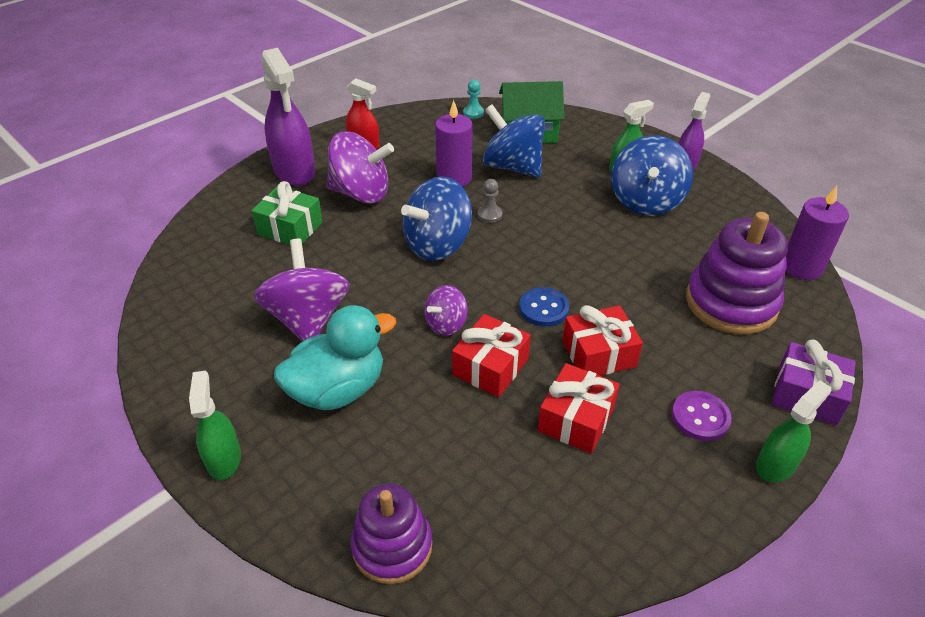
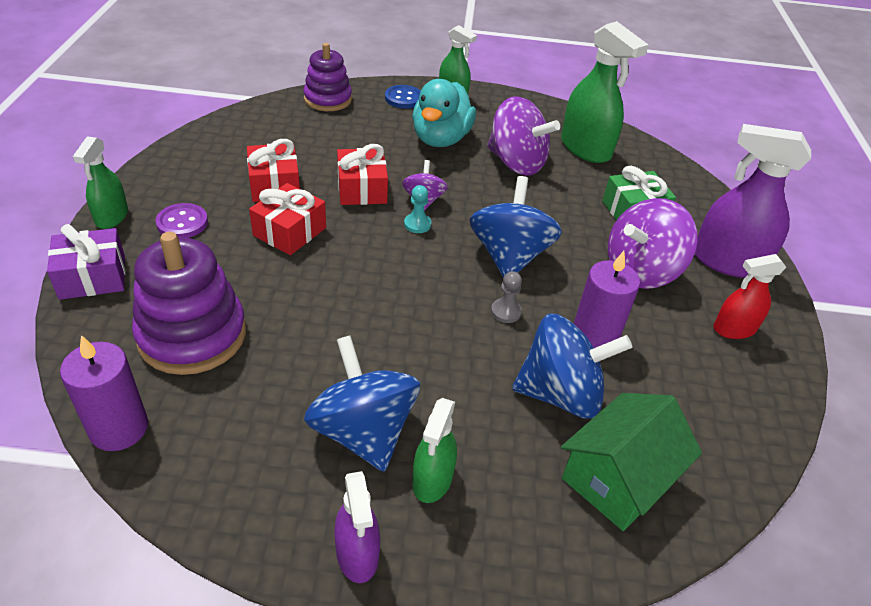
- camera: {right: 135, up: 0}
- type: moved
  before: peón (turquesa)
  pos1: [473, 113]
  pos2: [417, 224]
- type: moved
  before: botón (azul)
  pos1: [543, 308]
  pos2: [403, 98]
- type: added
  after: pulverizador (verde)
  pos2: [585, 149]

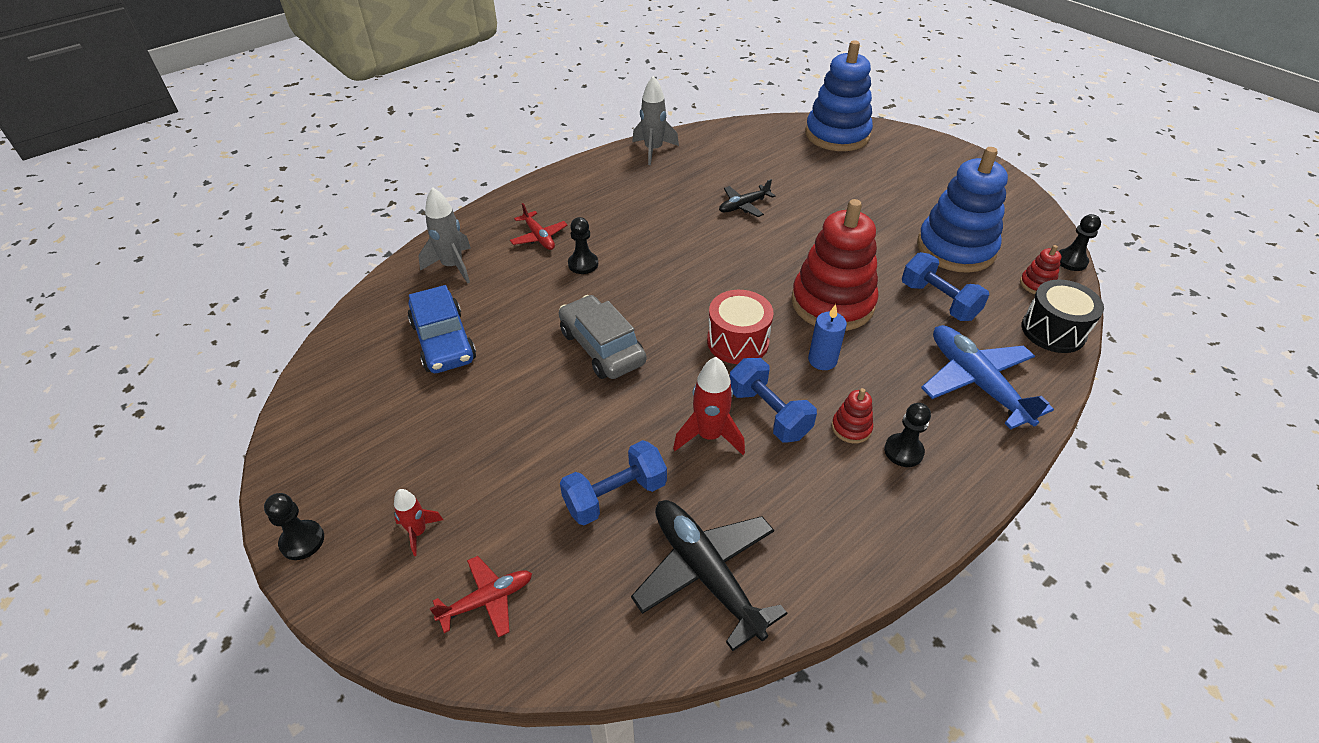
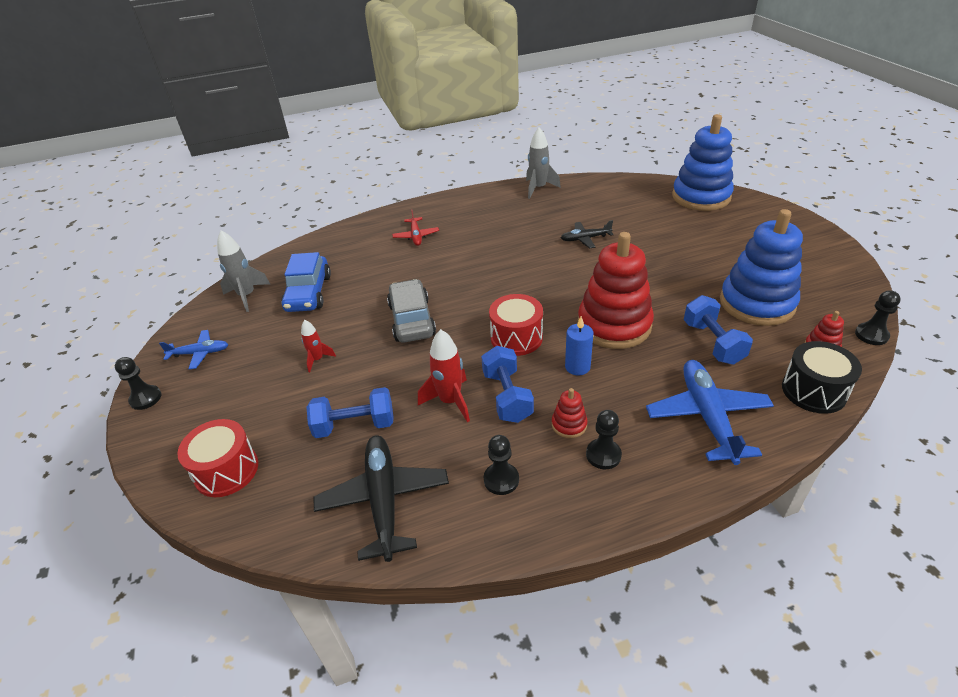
- camera: {right: 25, up: -5}
- type: moved
  before: cohete (gris)
  pos1: [453, 266]
  pos2: [247, 296]
- type: moved
  before: peón (negro)
  pos1: [583, 264]
  pos2: [501, 480]
- type: moved
  before: cohete (rojo)
  pos1: [418, 532]
  pos2: [317, 359]
- type: replaced
  before: avión (rojo)
  after: tambor (rojo)
  pos1: [487, 600]
  pos2: [226, 470]
- type: added
  after: avión (azul)
  pos2: [199, 353]

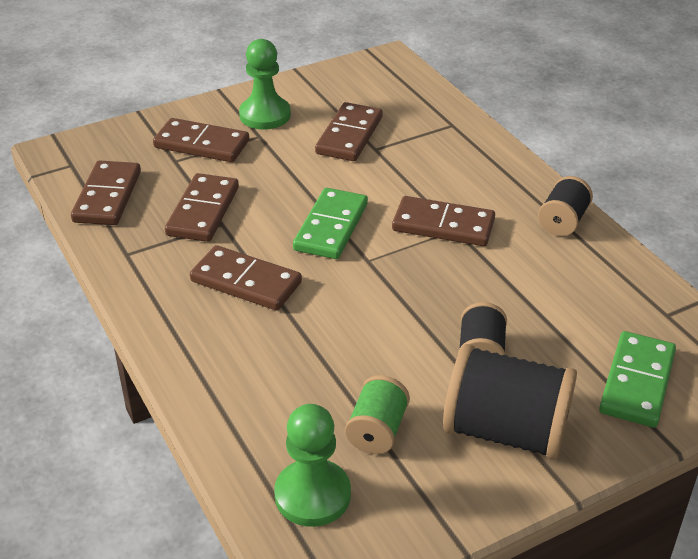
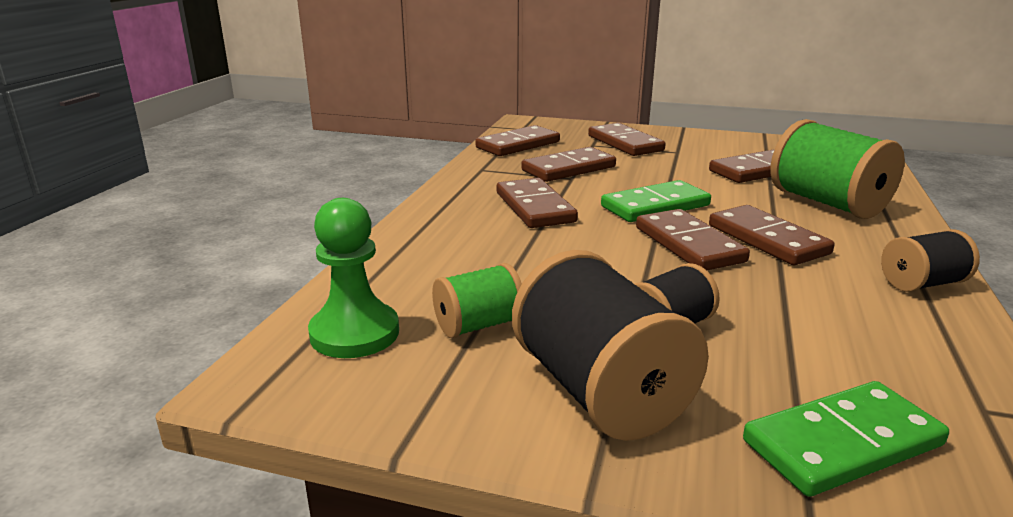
- camera: {right: 45, up: -15}
- type: removed
  before: peón (verde)
  pos1: [265, 115]
- type: added
  after: carrete (verde)
  pos2: [827, 203]
- type: added
  after: ficha de dominó (marrón)
  pos2: [689, 244]

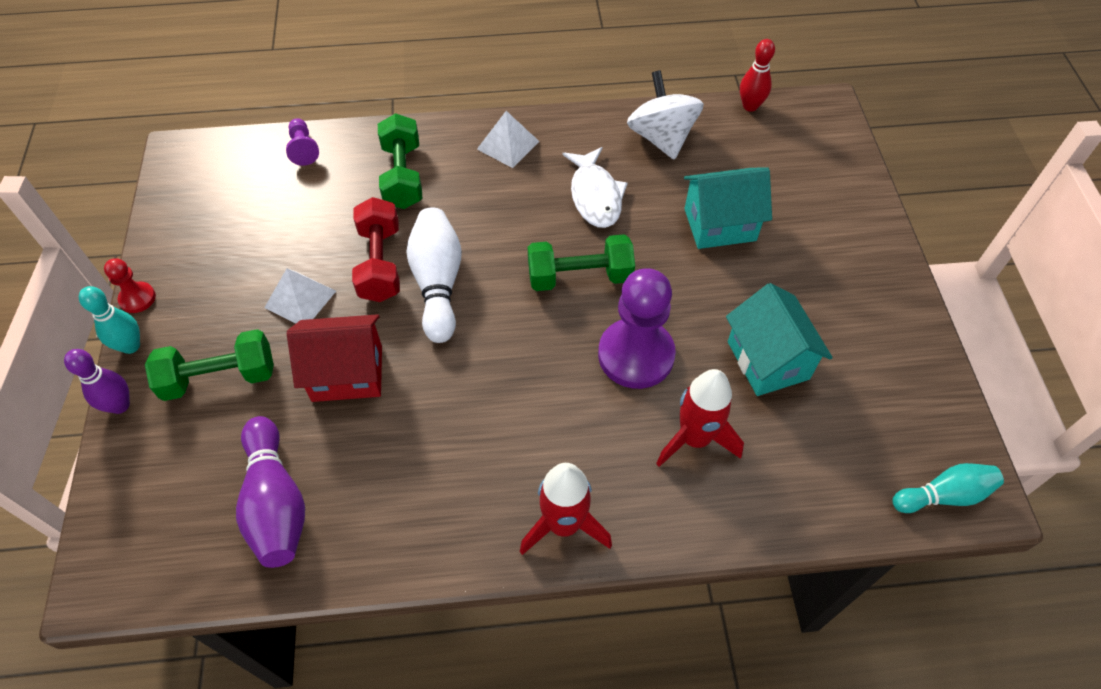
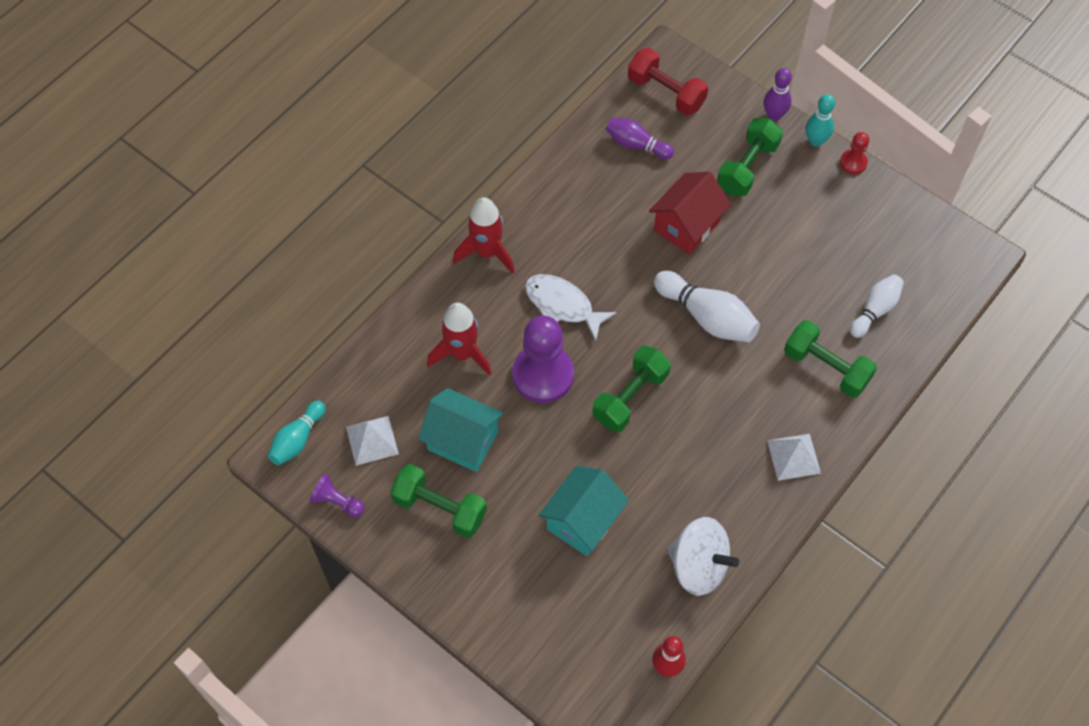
- camera: {right: 135, up: 5}
- type: moved
  before: peón (morado)
  pos1: [303, 149]
  pos2: [337, 502]
- type: moved
  before: pez (blanco)
  pos1: [595, 196]
  pos2: [562, 305]
- type: moved
  before: mancuerna (rojo)
  pos1: [380, 263]
  pos2: [666, 92]
- type: moved
  before: pirámide (blanco)
  pos1: [300, 299]
  pos2: [372, 440]
- type: resized
  before: bolo (morado)
  pos1: [276, 503]
  pos2: [636, 144]
  scale: 0.65
- type: added
  after: bolo (blanco)
  pos2: [875, 310]
- type: added
  after: mancuerna (verde)
  pos2: [440, 508]

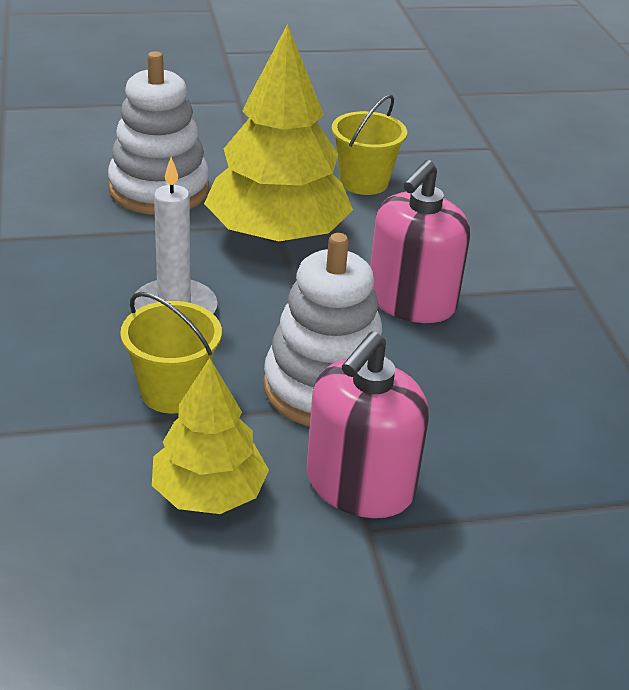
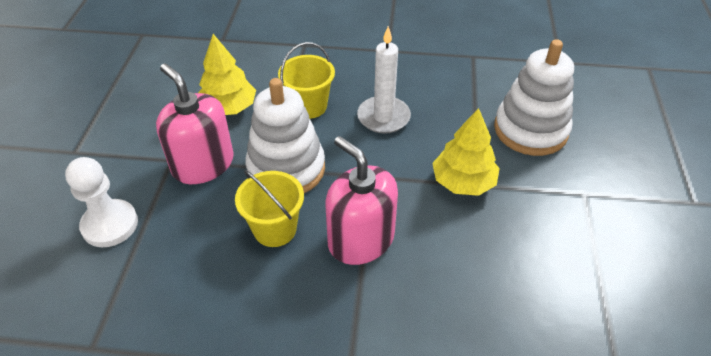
- camera: {right: 110, up: 10}
- type: resized
  before: árbol (amarillo)
  pos1: [277, 234]
  pos2: [463, 182]
  scale: 0.6
- type: moved
  before: balde (amarillo)
  pos1: [364, 182]
  pos2: [275, 229]
- type: added
  after: peón (blanco)
  pos2: [110, 225]

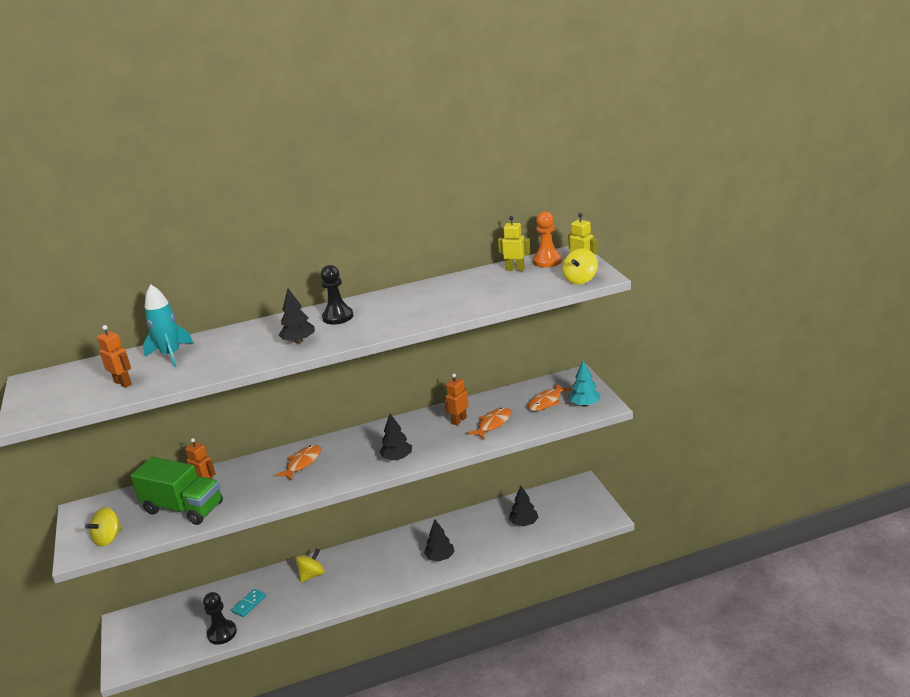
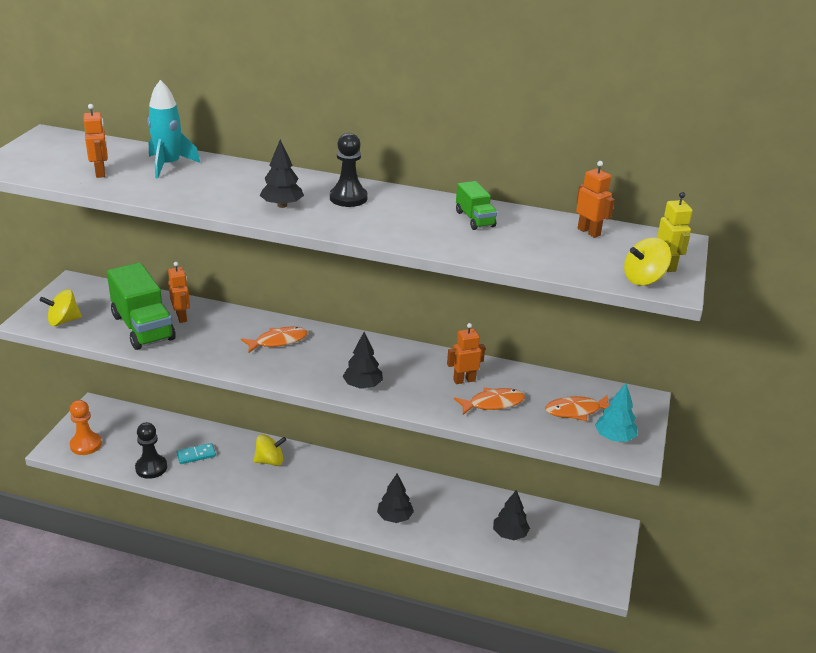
- camera: {right: 30, up: 5}
- type: moved
  before: peón (naranja)
  pos1: [547, 261]
  pos2: [86, 445]
- type: recoloured
  before: robot (amarillo)
  after: robot (naranja)
  pos1: [515, 269]
  pos2: [589, 232]
- type: added
  after: camión (verde)
  pos2: [475, 219]

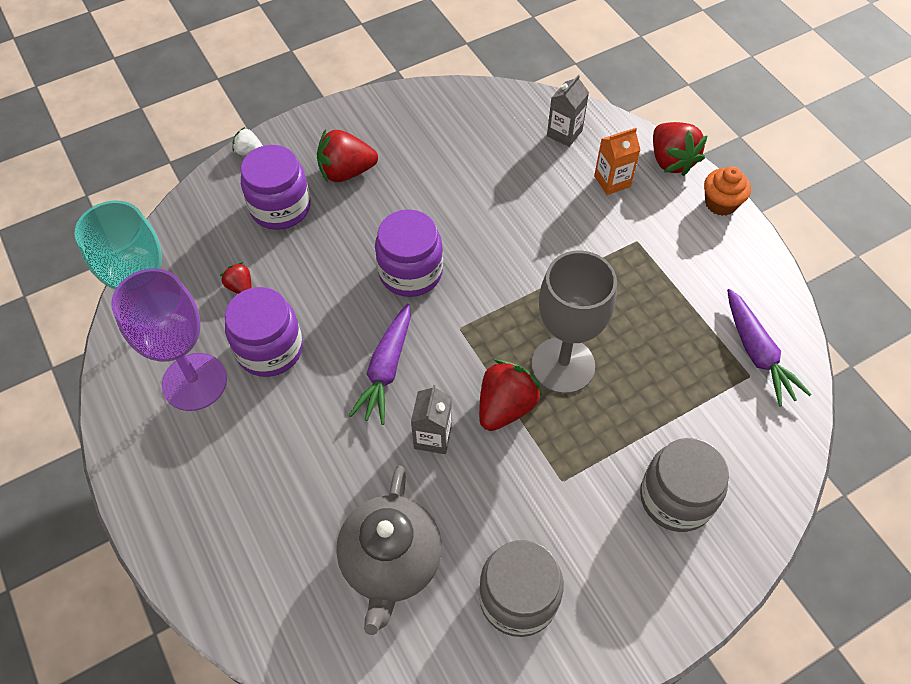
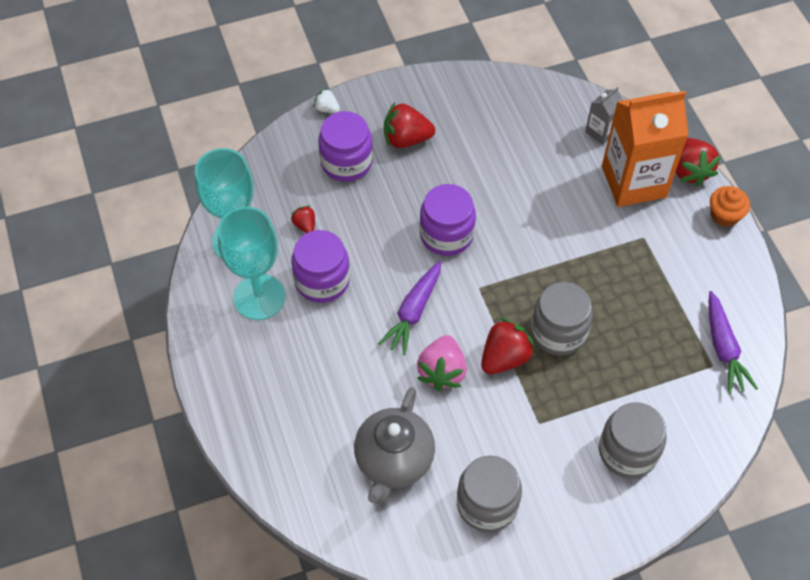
- camera: {right: 10, up: 0}
- type: resized
  before: cartón de leche (naranja)
  pos1: [612, 181]
  pos2: [633, 181]
  scale: 2.17
- type: replaced
  before: copa (gris)
  after: tarro (gris)
  pos1: [563, 365]
  pos2: [558, 332]
- type: recoloured
  before: copa (morado)
  after: copa (turquesa)
  pos1: [194, 382]
  pos2: [259, 297]
- type: replaced
  before: cartón de leche (gris)
  after: fresa (rosa)
  pos1: [433, 437]
  pos2: [442, 371]

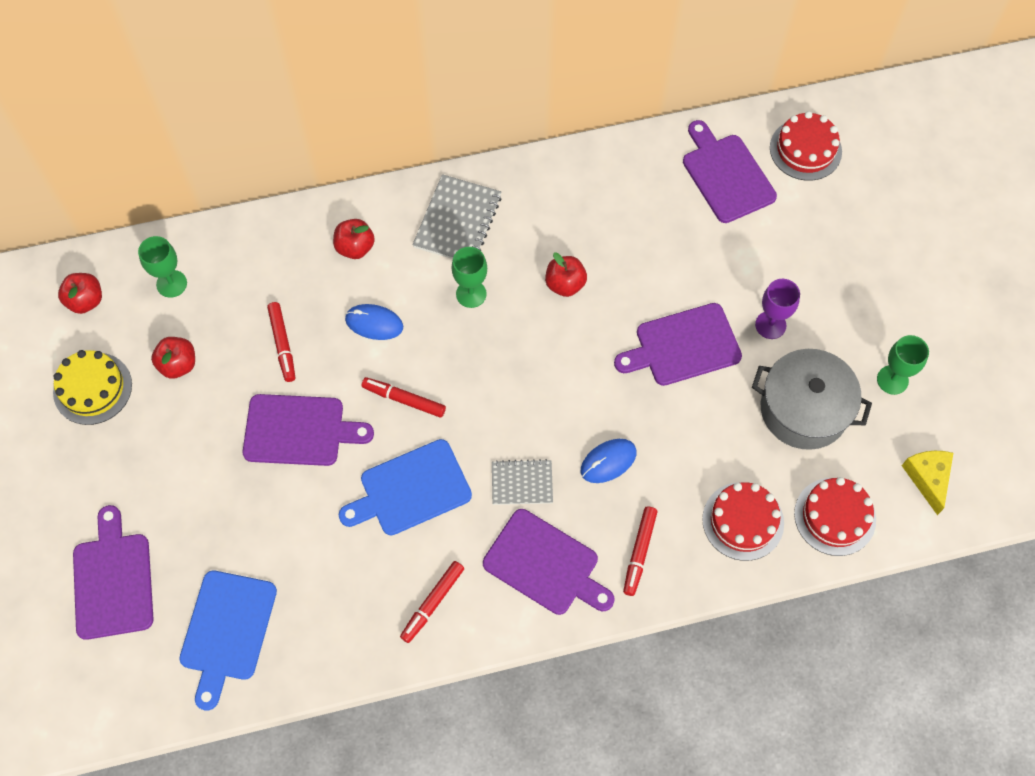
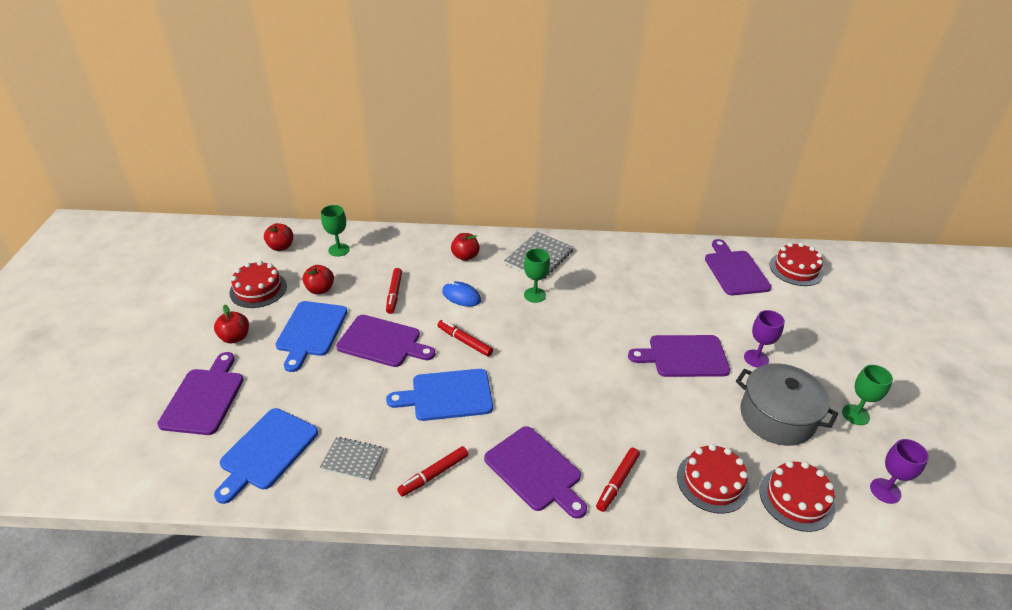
- camera: {right: 15, up: -25}
- type: moved
  before: manzana (rojo)
  pos1: [565, 284]
  pos2: [235, 337]
- type: recoloured
  before: tarta (amarillo)
  after: tarta (rojo)
  pos1: [92, 388]
  pos2: [258, 289]
- type: removed
  before: ratón (azul)
  pos1: [608, 461]
- type: replaced
  before: queso (amarillo)
  after: copa (morado)
  pos1: [927, 478]
  pos2: [885, 491]
- type: moved
  before: cuaderno (gris)
  pos1: [522, 483]
  pos2: [353, 459]
- type: added
  after: tabla de cortar (azul)
  pos2: [311, 331]

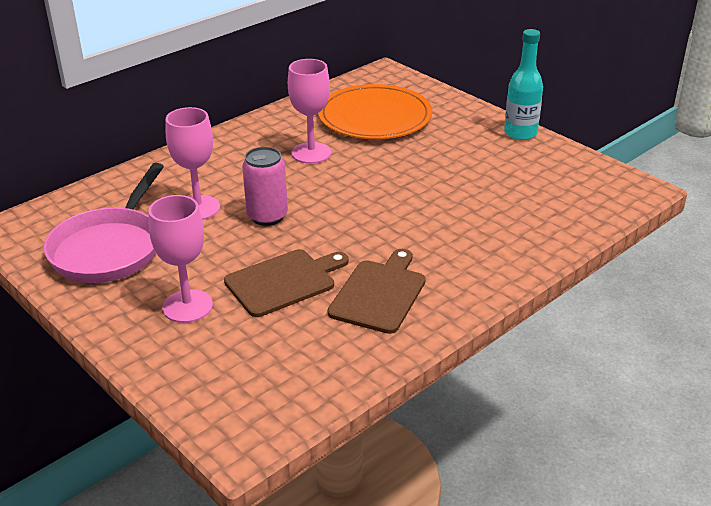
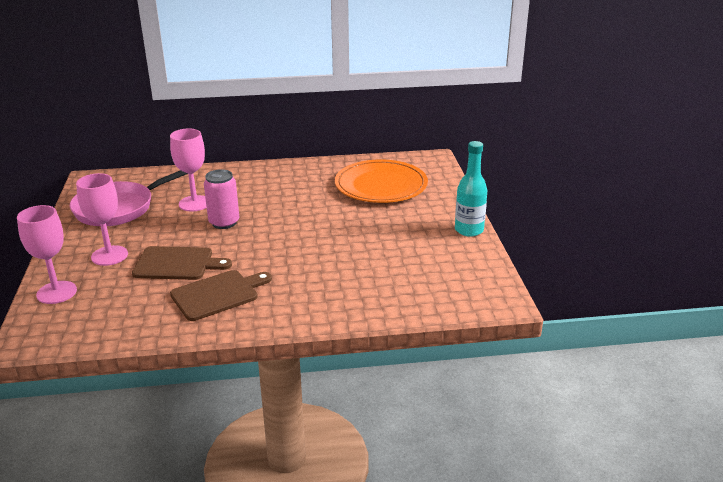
- camera: {right: 35, up: -5}
- type: moved
  before: copa (rosa)
  pos1: [311, 153]
  pos2: [56, 292]

